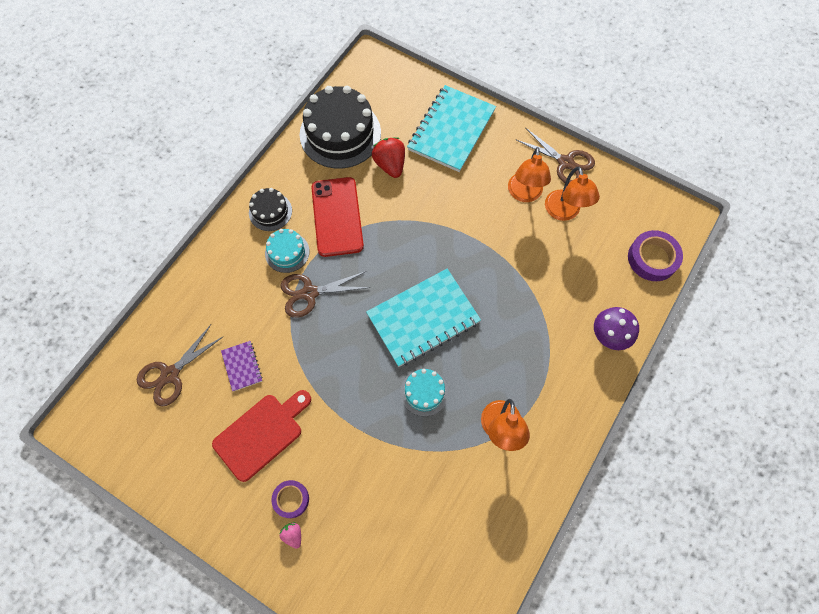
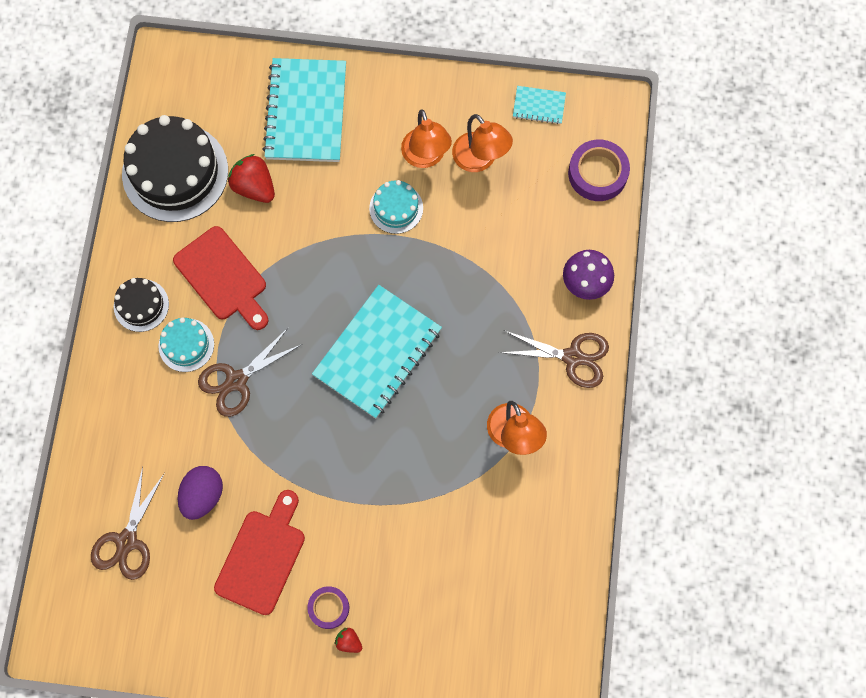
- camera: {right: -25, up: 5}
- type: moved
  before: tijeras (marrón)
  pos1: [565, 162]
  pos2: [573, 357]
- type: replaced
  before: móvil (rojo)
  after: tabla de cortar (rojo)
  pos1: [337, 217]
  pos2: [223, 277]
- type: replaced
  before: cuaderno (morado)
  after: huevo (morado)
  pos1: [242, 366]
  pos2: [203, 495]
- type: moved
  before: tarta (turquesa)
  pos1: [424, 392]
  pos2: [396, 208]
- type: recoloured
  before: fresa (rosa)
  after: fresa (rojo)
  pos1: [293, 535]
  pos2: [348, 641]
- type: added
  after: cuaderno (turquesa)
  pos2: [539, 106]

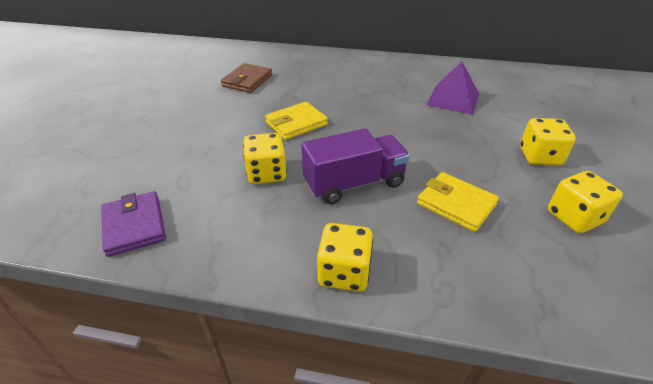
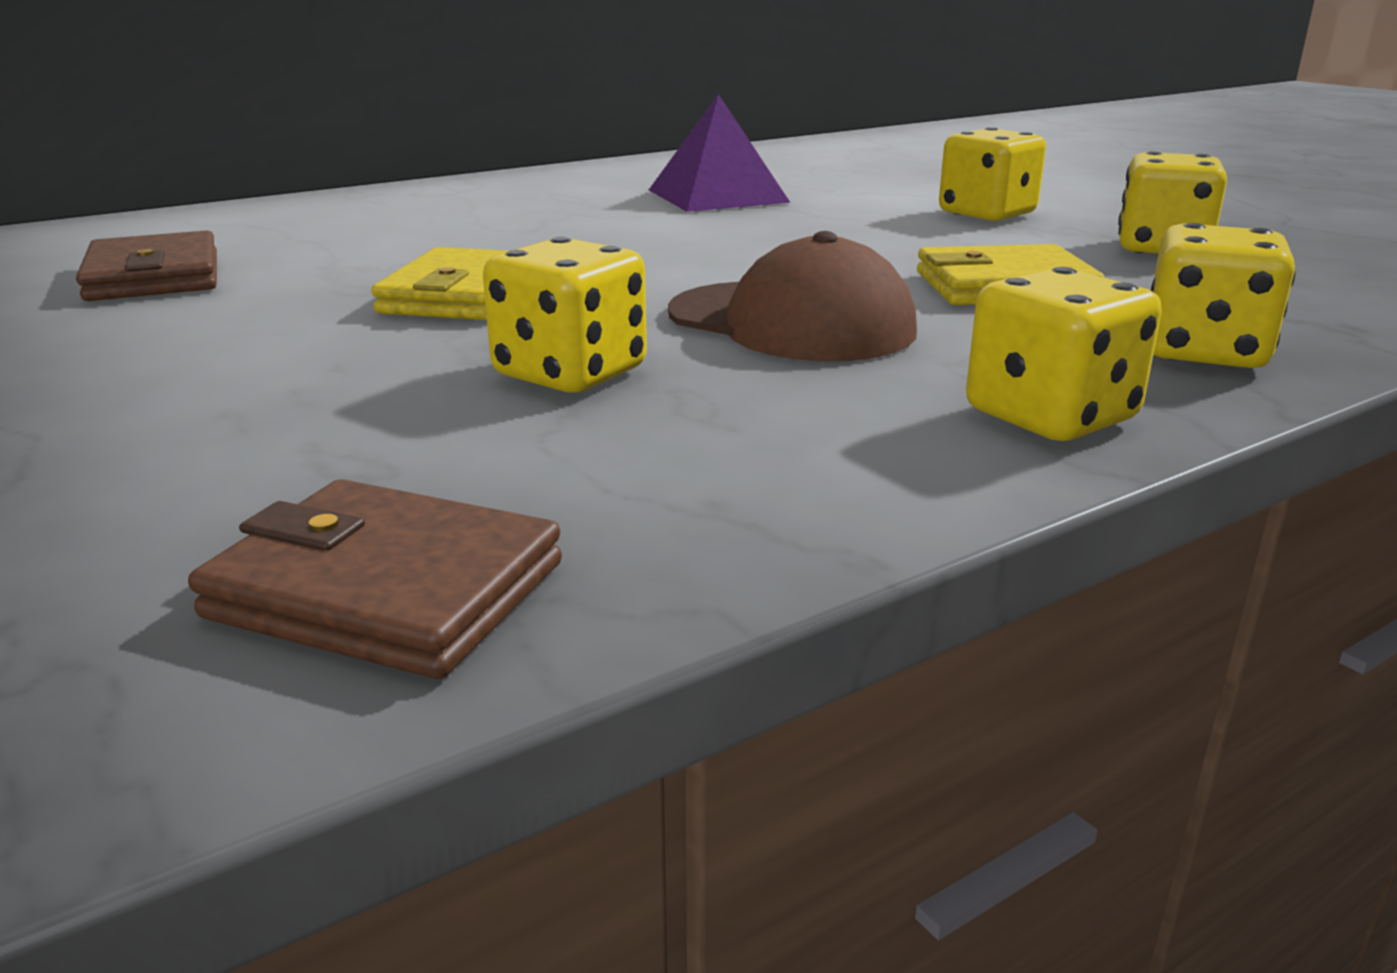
- camera: {right: -45, up: -15}
- type: replaced
  before: camión (morado)
  after: gorra (marrón)
  pos1: [354, 184]
  pos2: [791, 322]
- type: recoloured
  before: cartera (morado)
  after: cartera (marrón)
  pos1: [134, 226]
  pos2: [386, 590]
- type: added
  after: dado (amarillo)
  pos2: [1203, 352]

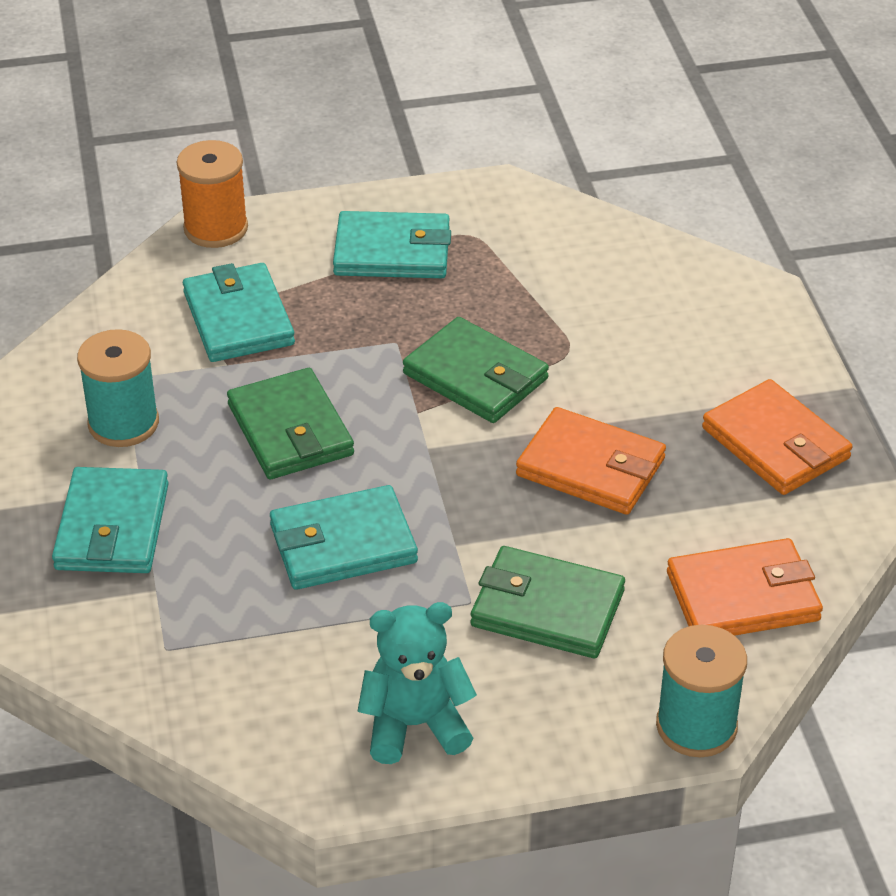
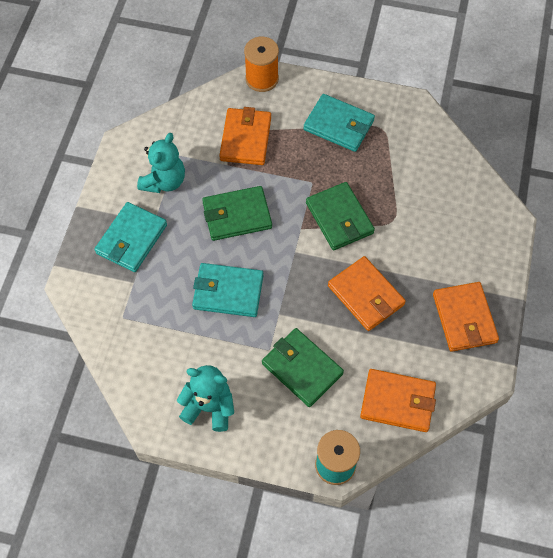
- camera: {right: 25, up: 20}
- type: recoloured
  before: cartera (turquesa)
  after: cartera (naranja)
  pos1: [238, 318]
  pos2: [245, 139]
- type: replaced
  before: carrete (turquesa)
  after: osito (turquesa)
  pos1: [123, 423]
  pos2: [164, 181]
- type: turned
  before: cartera (verde)
  pos1: [290, 430]
  pos2: [237, 215]
  turn: 75

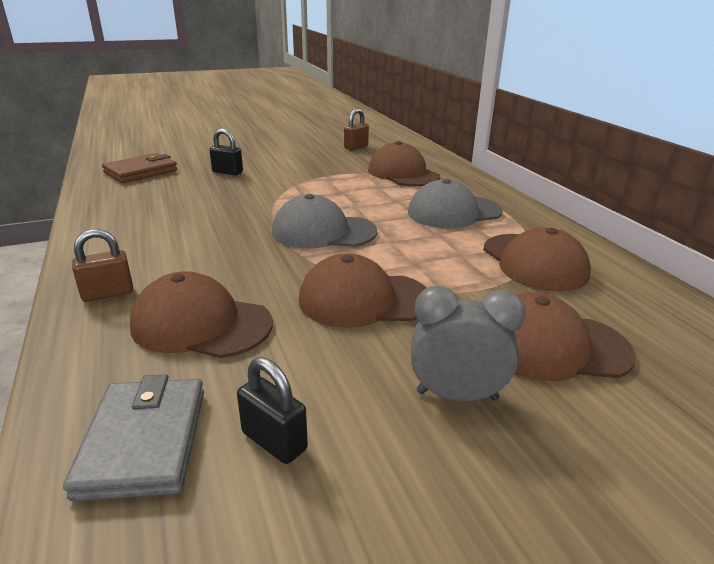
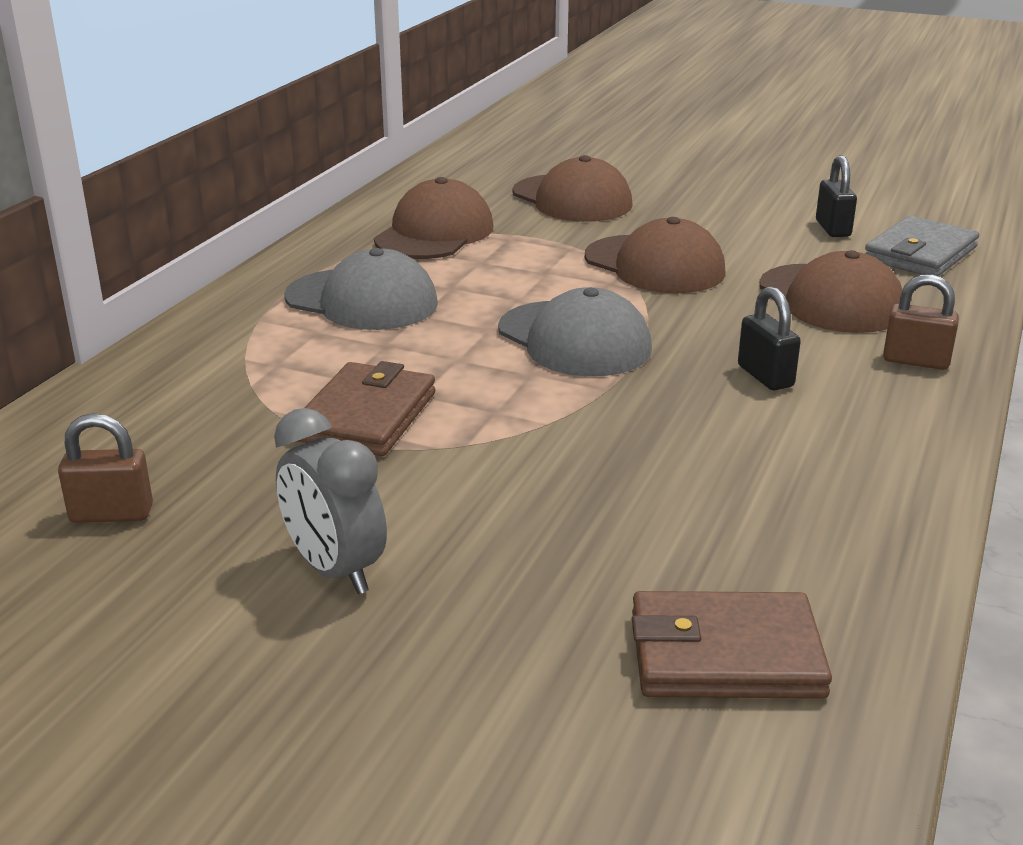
- camera: {right: -135, up: 0}
- type: moved
  before: candado (negro)
  pos1: [227, 172]
  pos2: [765, 376]
- type: removed
  before: gorra (marrón)
  pos1: [403, 173]
- type: moved
  before: despertador (gris)
  pos1: [457, 395]
  pos2: [335, 570]
- type: added
  after: cartera (marrón)
  pos2: [366, 416]

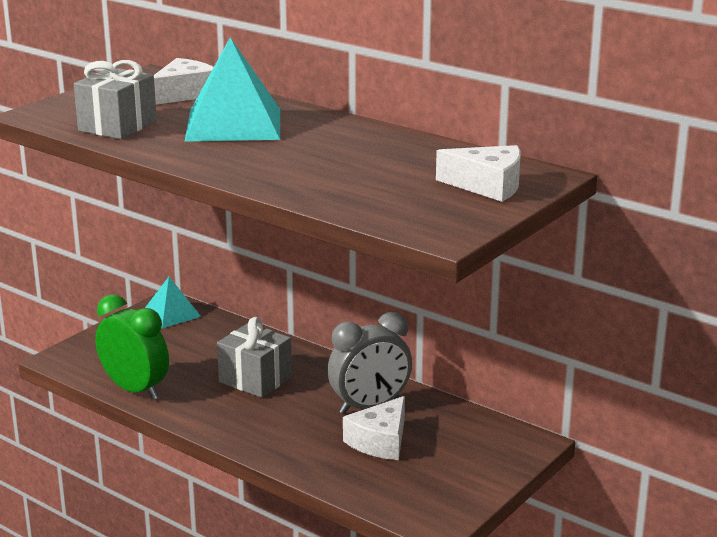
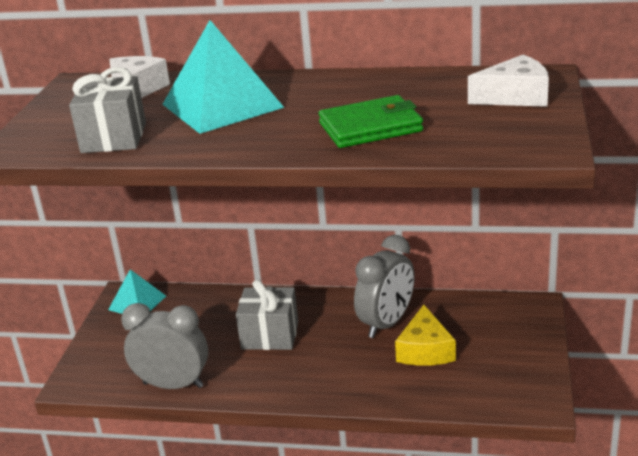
- camera: {right: -25, up: 5}
- type: recoloured
  before: despertador (verde)
  after: despertador (gris)
  pos1: [135, 389]
  pos2: [173, 385]
- type: recoloured
  before: queso (blanco)
  after: queso (amarillo)
  pos1: [380, 441]
  pos2: [425, 350]
- type: added
  after: cartera (verde)
  pos2: [370, 127]

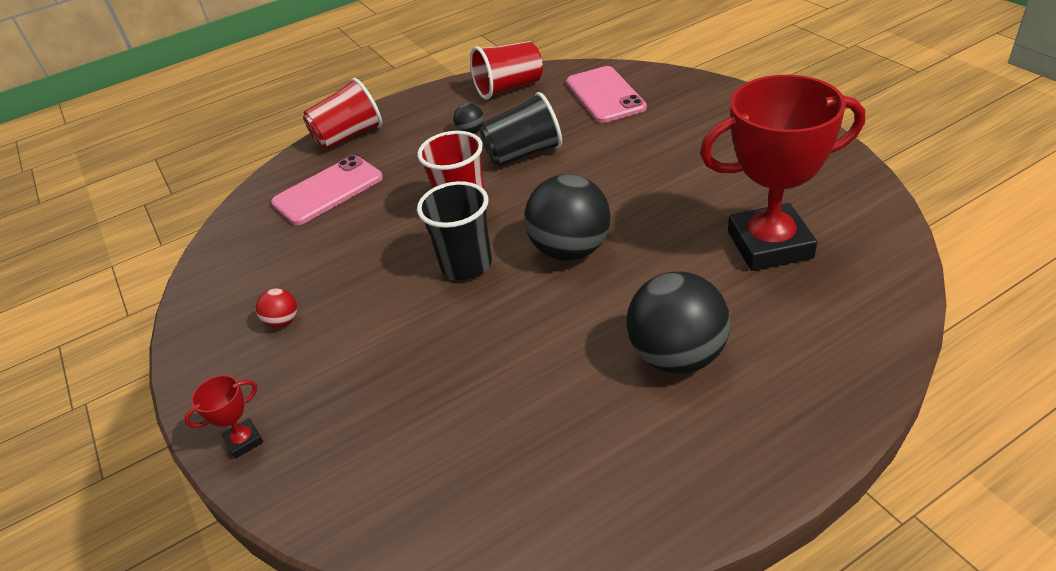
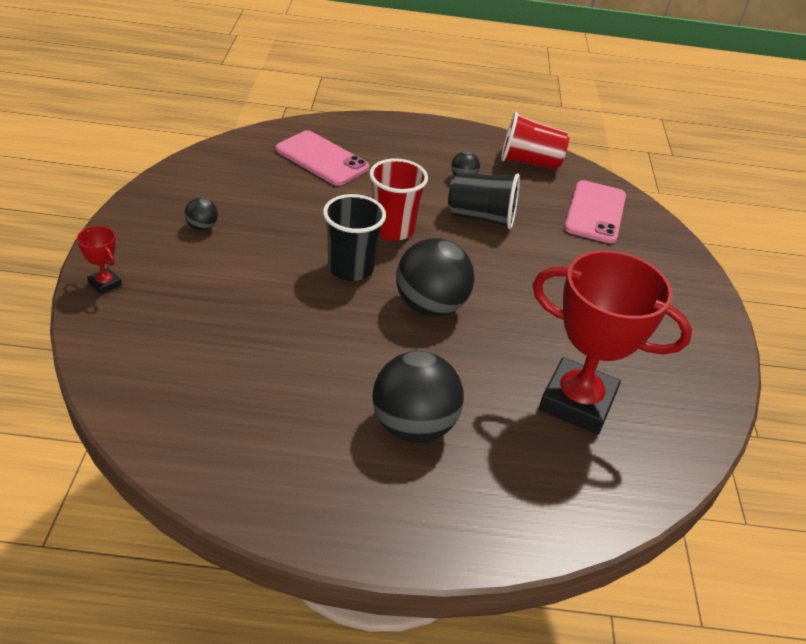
- camera: {right: 25, up: 0}
- type: removed
  before: vaso (rojo)
  pos1: [349, 136]
- type: turned
  before: móvil (rosa)
  pos1: [328, 190]
  pos2: [322, 159]
  turn: 45
- type: recoloured
  before: pelota (rojo)
  after: pelota (negro)
  pos1: [283, 321]
  pos2: [202, 227]
- type: turned
  before: trofeo (rojo)
  pos1: [244, 441]
  pos2: [105, 284]
  turn: 45

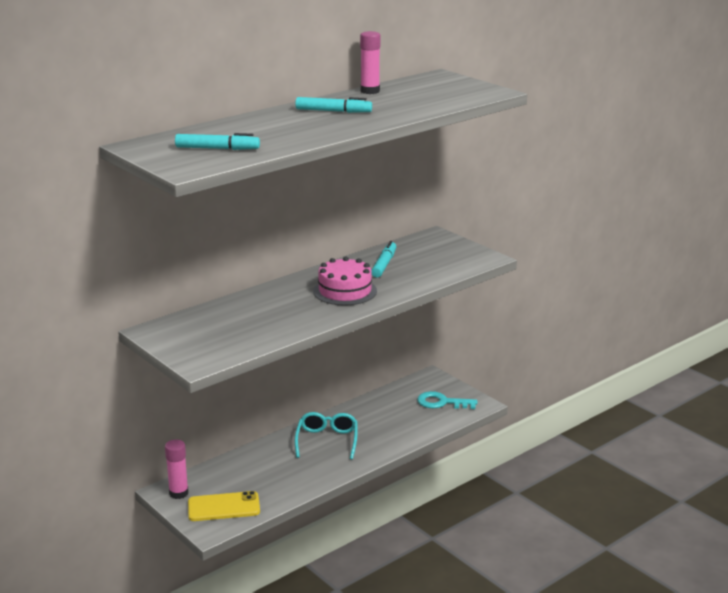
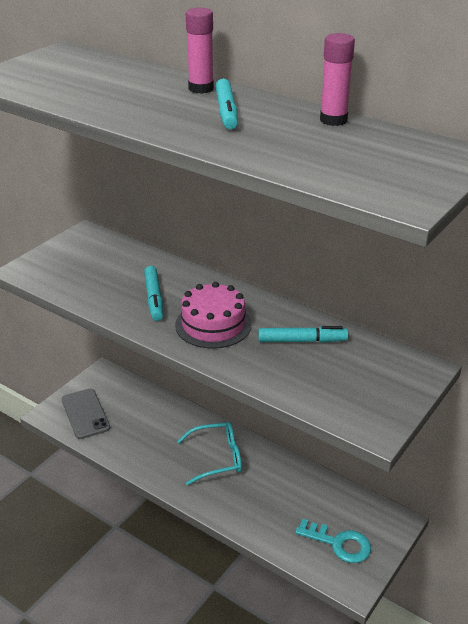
- camera: {right: 75, up: 10}
- type: moved
  before: rotulador (turquesa)
  pos1: [217, 149]
  pos2: [154, 298]
- type: turned
  before: llave (turquesa)
  pos1: [442, 402]
  pos2: [339, 543]
  turn: 120
- type: moved
  before: barra de pegamento (rosa)
  pos1: [178, 493]
  pos2: [201, 89]
- type: recoloured
  before: móvil (amarillo)
  after: móvil (gris)
  pos1: [223, 507]
  pos2: [85, 414]

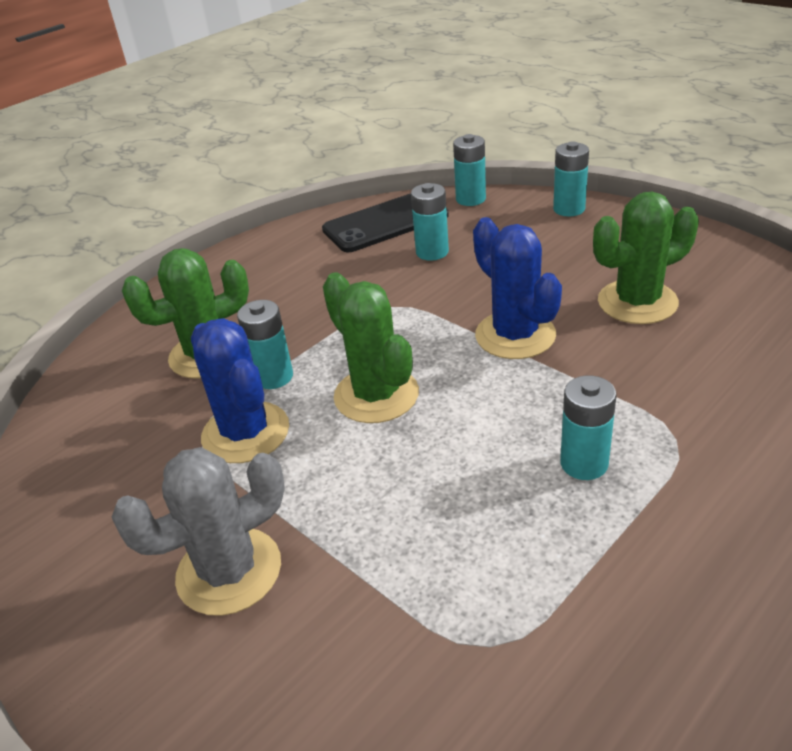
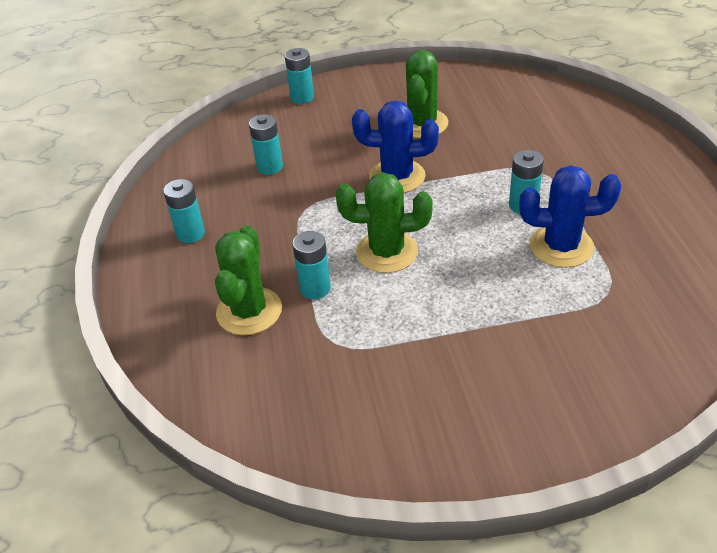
- camera: {right: -55, up: 5}
- type: moved
  before: pila (turquesa)
  pos1: [470, 199]
  pos2: [190, 234]
- type: removed
  before: móvil (negro)
  pos1: [385, 223]
- type: moved
  before: cactus (azul)
  pos1: [246, 433]
  pos2: [561, 246]
- type: removed
  before: cactus (gris)
  pos1: [229, 571]

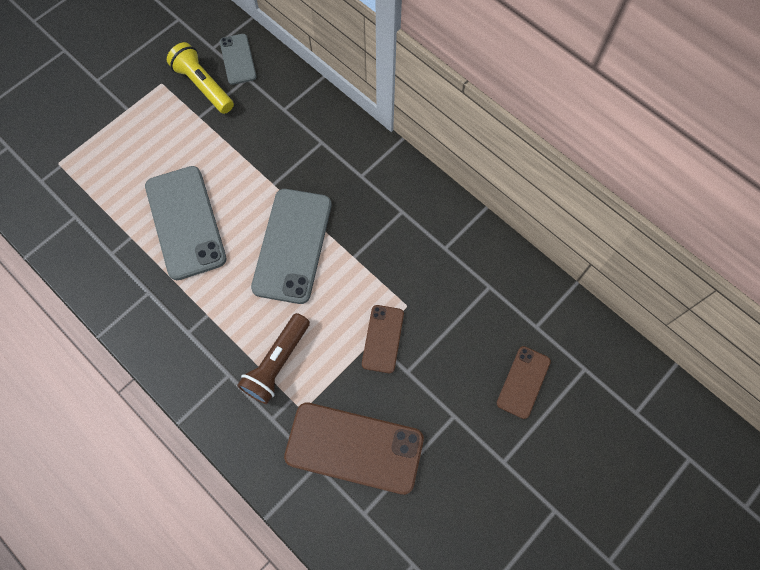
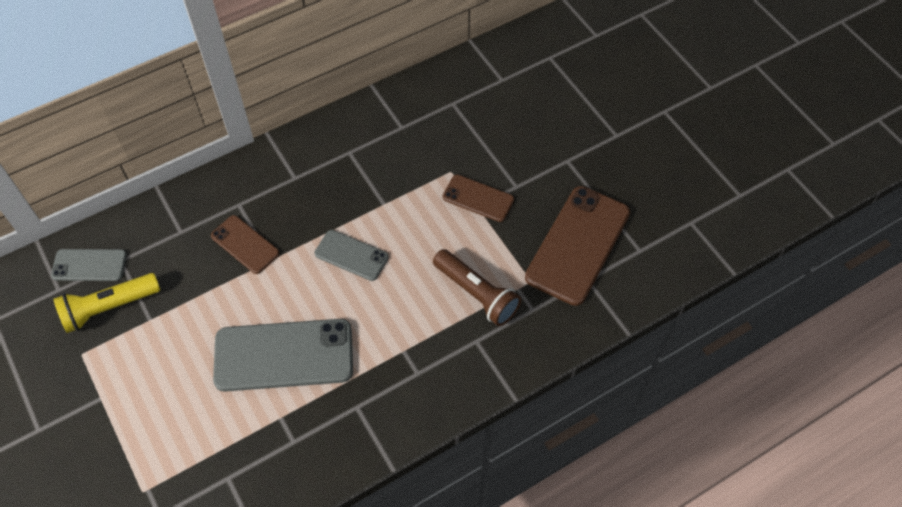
- camera: {right: -75, up: -10}
- type: resized
  before: móvil (gris)
  pos1: [292, 245]
  pos2: [351, 255]
  scale: 0.54
- type: moved
  before: móvil (marrón)
  pos1: [523, 382]
  pos2: [245, 244]

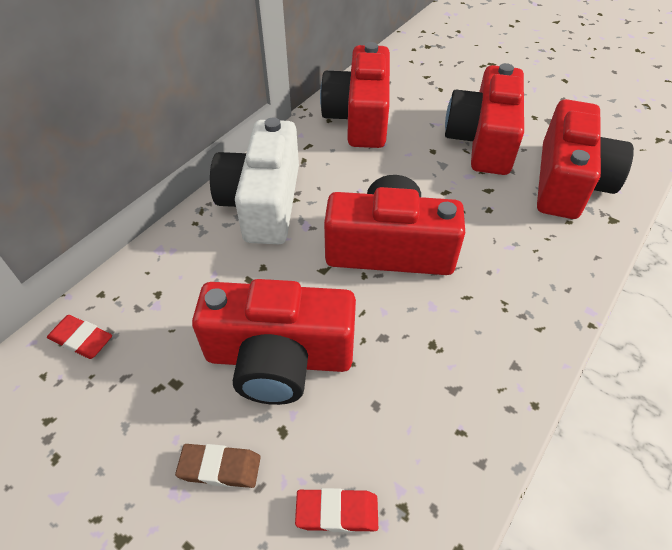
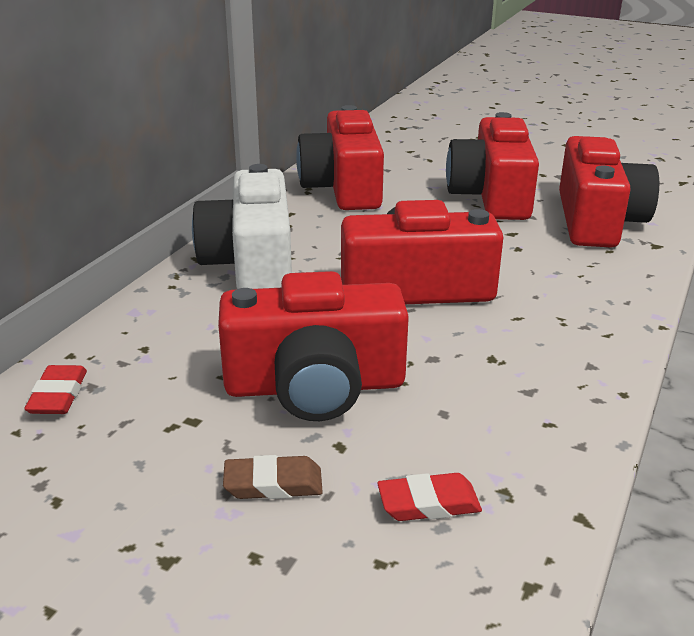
- camera: {right: -10, up: -20}
- type: turned
  before: goma de borrar (rojo)
  pos1: [81, 339]
  pos2: [58, 395]
  turn: 75

